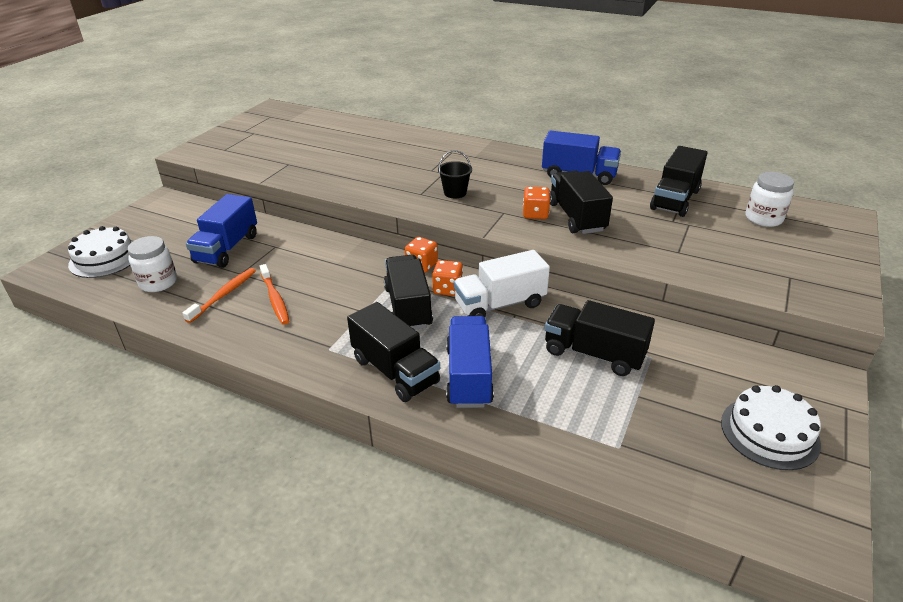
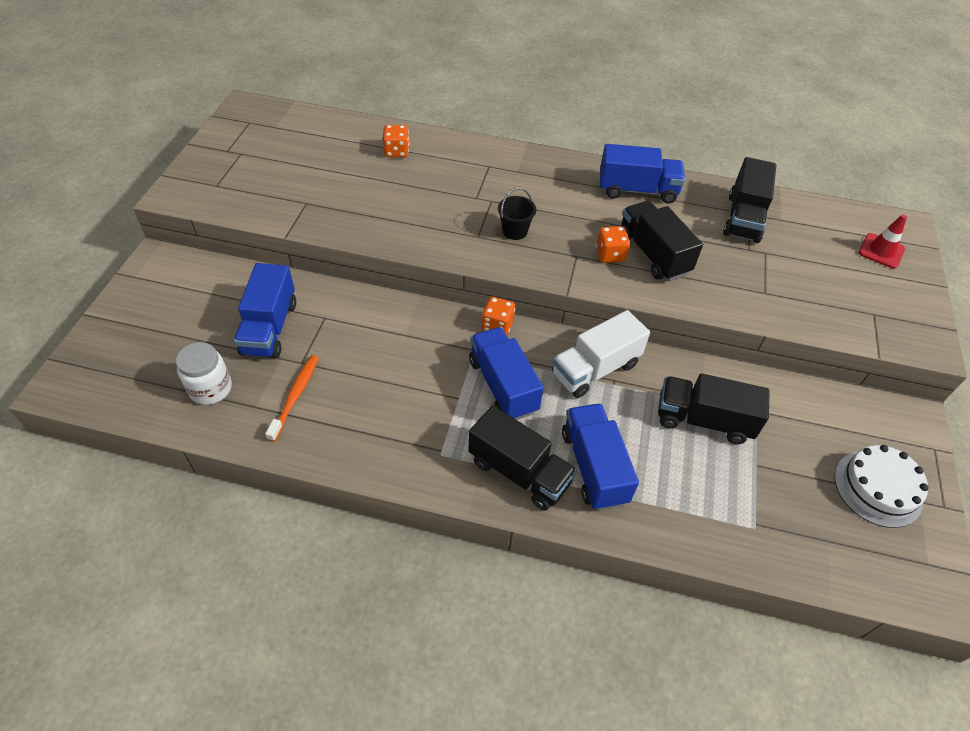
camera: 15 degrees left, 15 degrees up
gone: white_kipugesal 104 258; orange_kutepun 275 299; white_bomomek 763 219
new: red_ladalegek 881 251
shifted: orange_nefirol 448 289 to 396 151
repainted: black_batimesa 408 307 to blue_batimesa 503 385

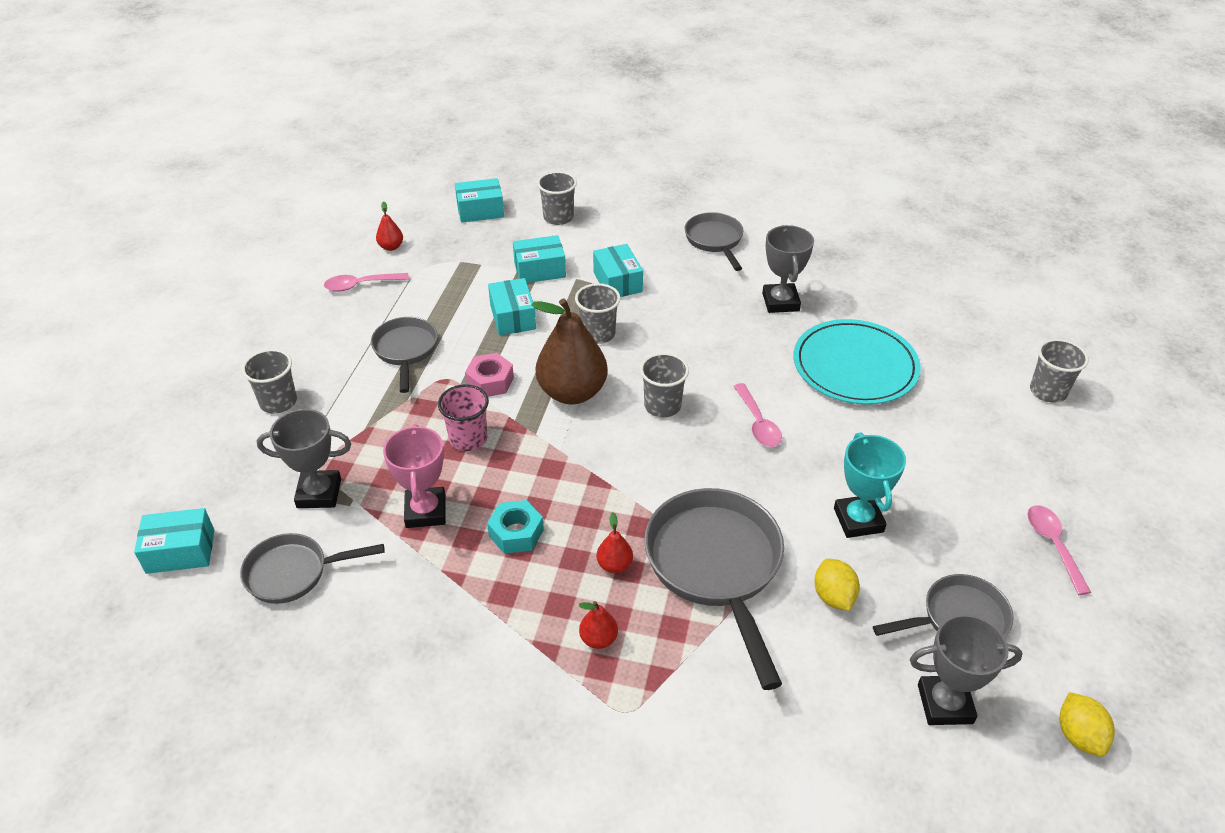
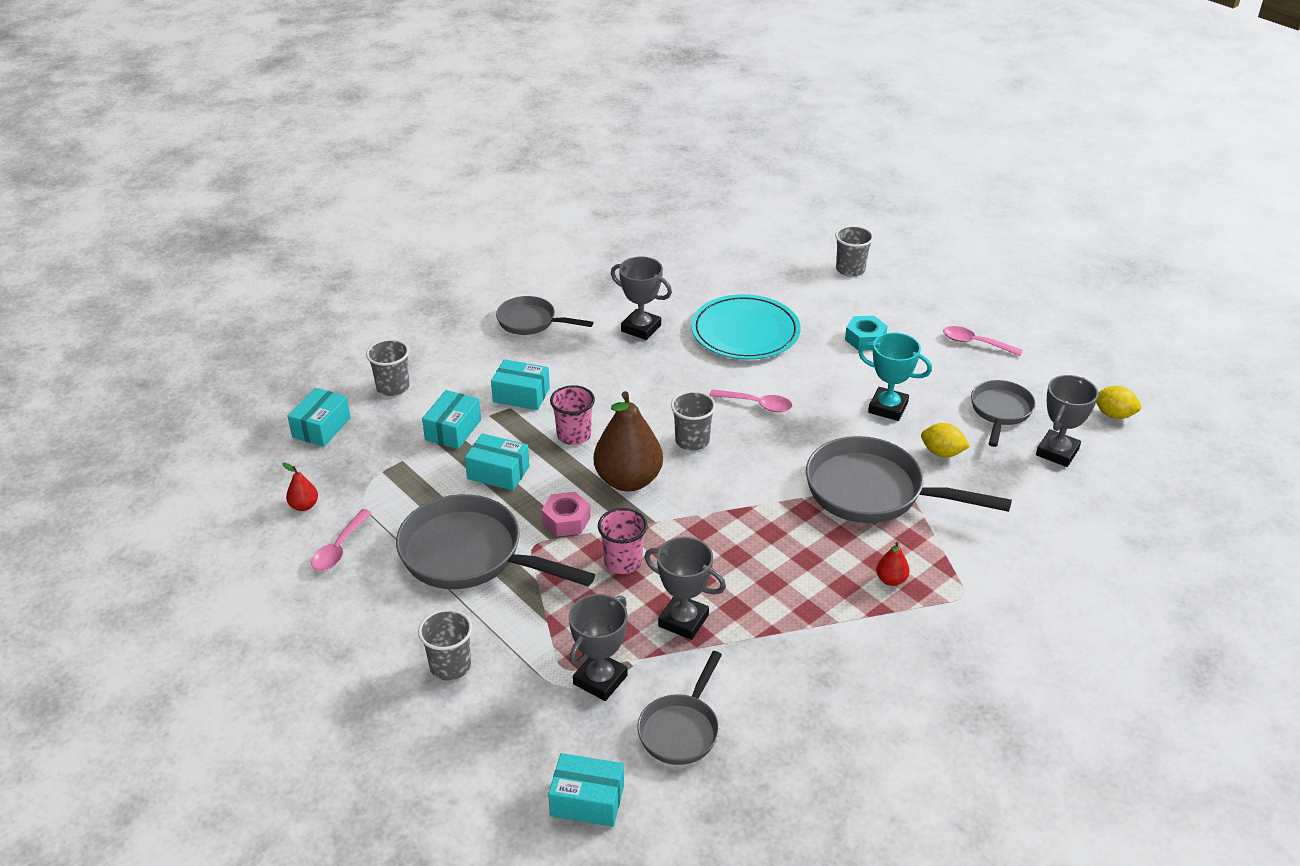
camera: 55 degrees left, 5 degrees down
gone: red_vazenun 614 565
shifted: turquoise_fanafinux 516 533 to 865 339
repainted: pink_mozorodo 425 511 to grey_mozorodo 683 621; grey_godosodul 598 334 to pink_godosodul 574 435
rotated: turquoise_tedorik 180 551 = 587 800 75 degrees clockwise
scaled: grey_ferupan 405 351 = 470 555 x1.72

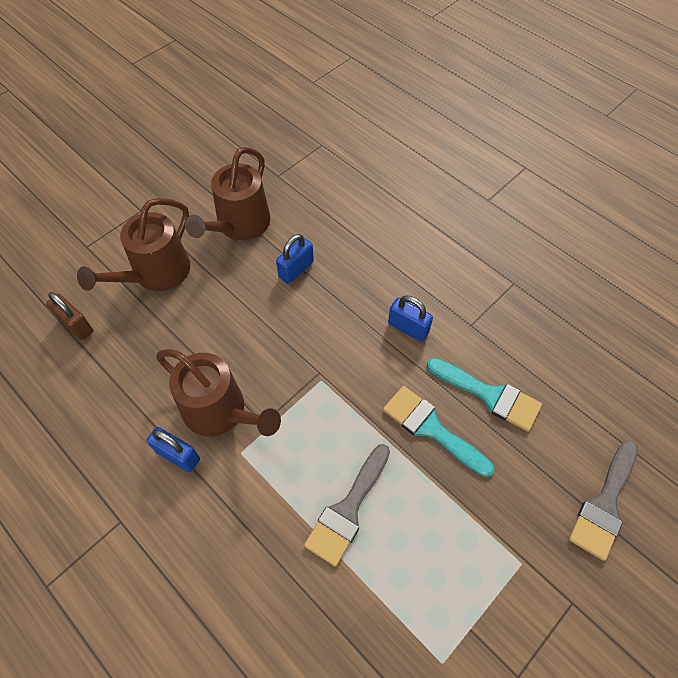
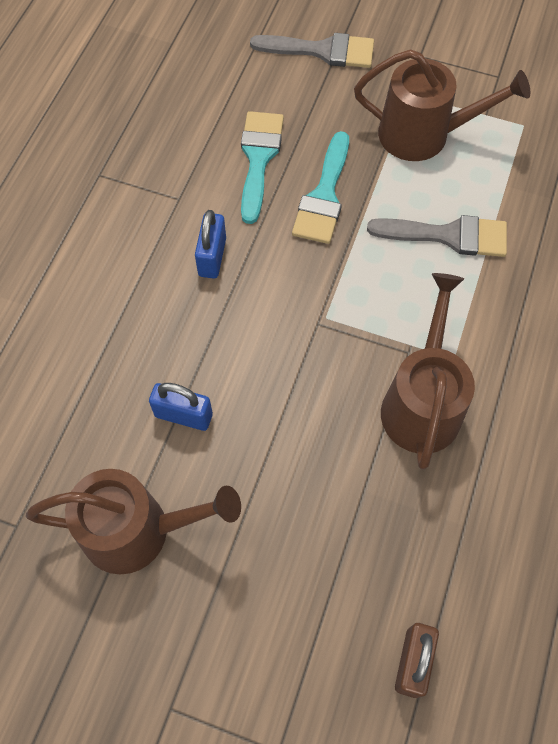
camera: 115 degrees left, 5 degrees up
gone: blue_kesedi 178 455
shifted: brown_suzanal 156 274 to 423 135

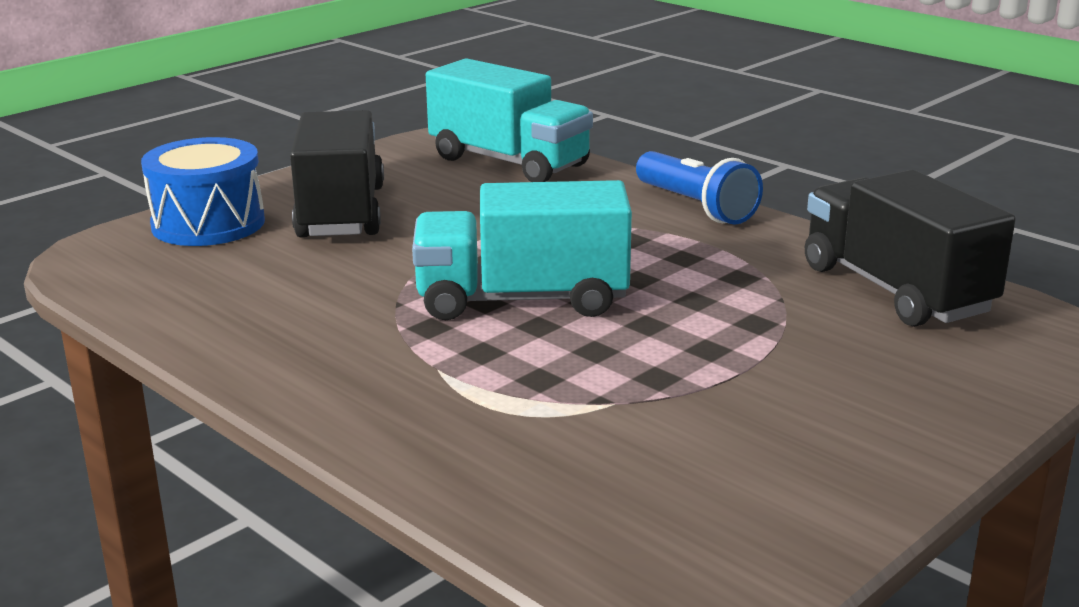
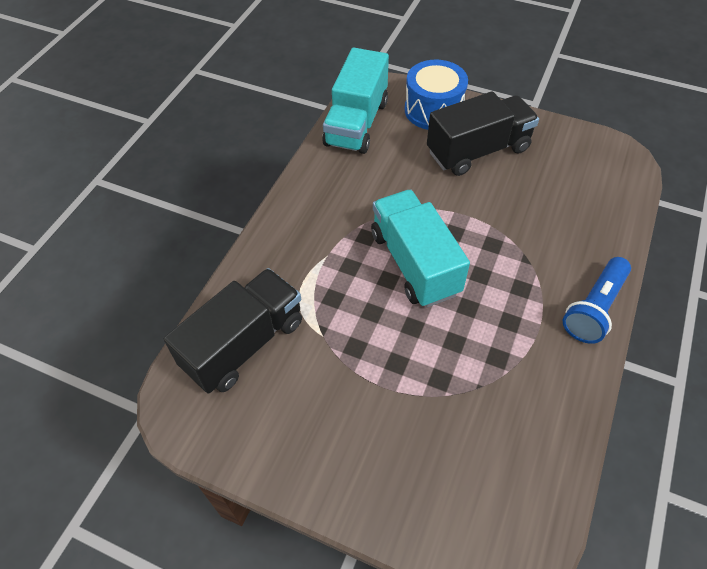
camera: 70 degrees right, 30 degrees up
shifted: turquoise_batimesa 509 162 to 356 123; black_batimesa 895 290 to 244 344

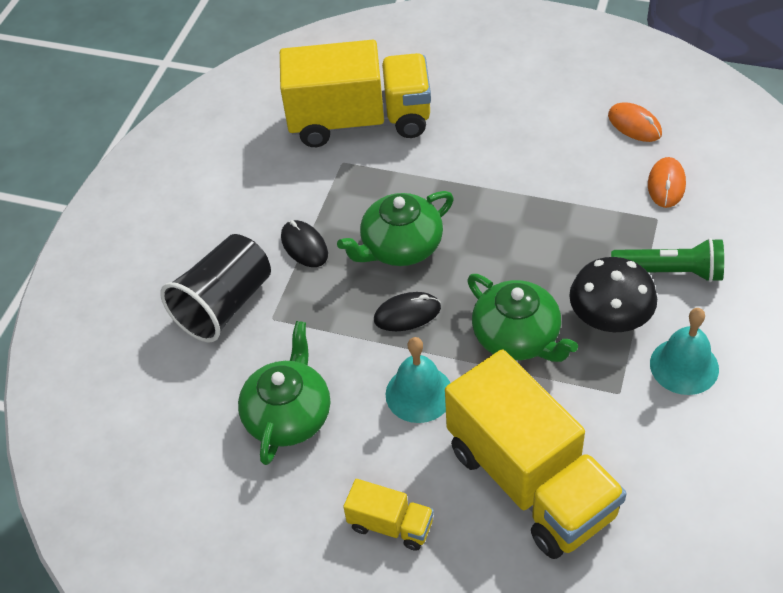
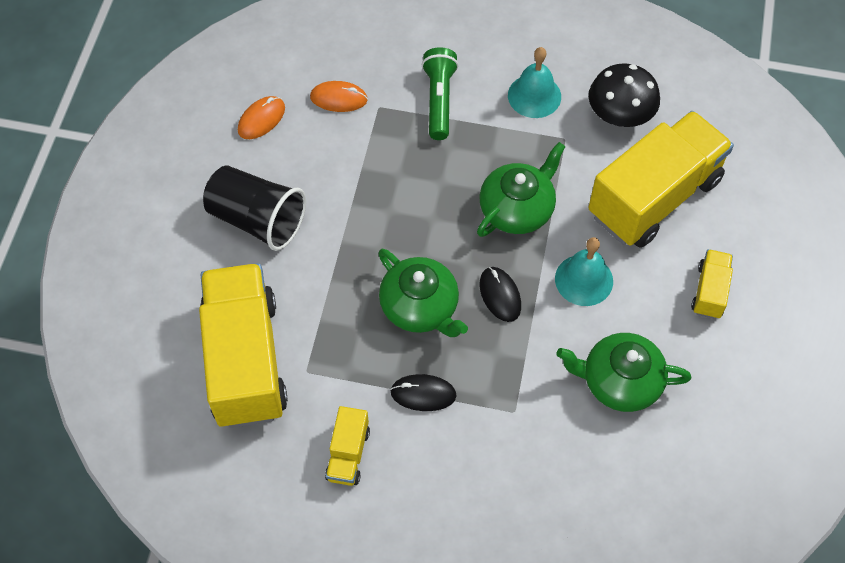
camera: 100 degrees left, 10 degrees up
new: yellow_batimesa 348 454
shifted: black_godosodul 224 305 to 257 220; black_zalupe 609 319 to 620 115
rotated: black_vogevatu 304 246 = 423 394 45 degrees clockwise

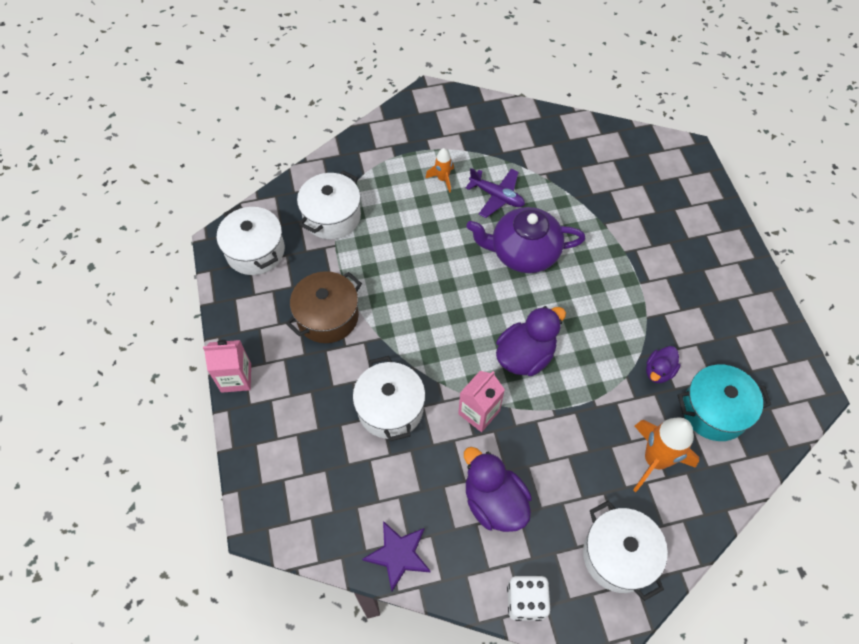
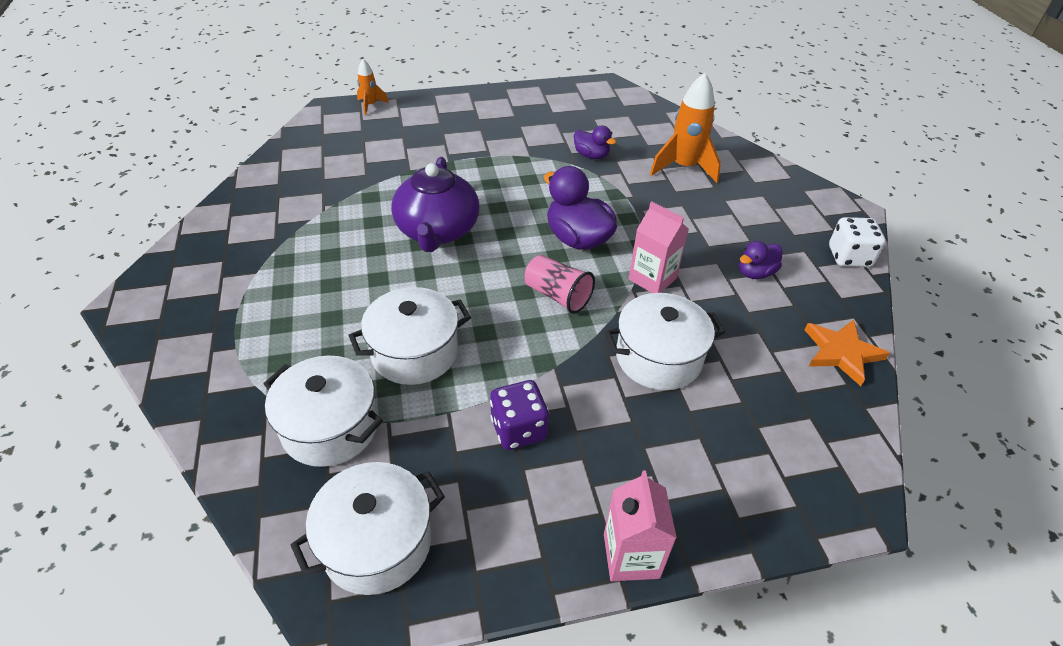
camera: 90 degrees left, 15 degrees down
gone: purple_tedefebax 497 196; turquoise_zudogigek 714 411
new: pink_godosodul 557 295
shifted: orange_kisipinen 442 179 to 370 105; white_zudogigek 618 556 to 414 352
swapped: brown_zudogigek 327 316 to purple_nefirol 519 429
repainted: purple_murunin 398 555 to orange_murunin 841 353
scaled: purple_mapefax 494 502 = 755 273 x0.57

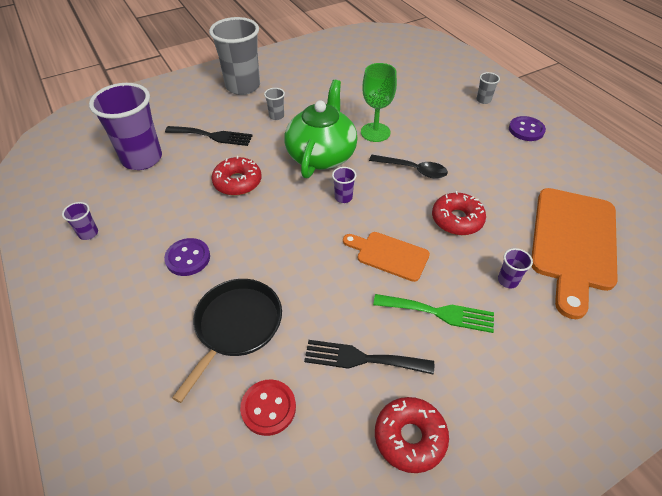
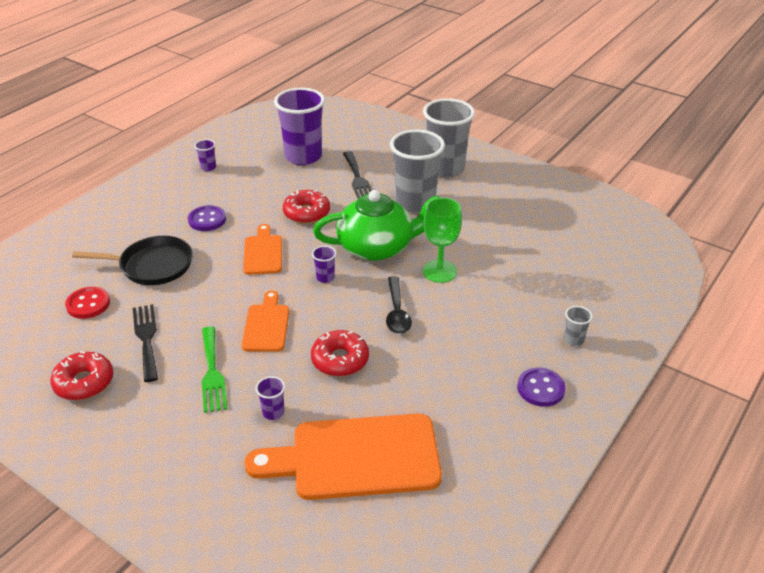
camera: 65 degrees right, 10 degrees down
new: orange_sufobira 263 253
scaled: grey_godosodul 276 116 = 415 203 x2.42

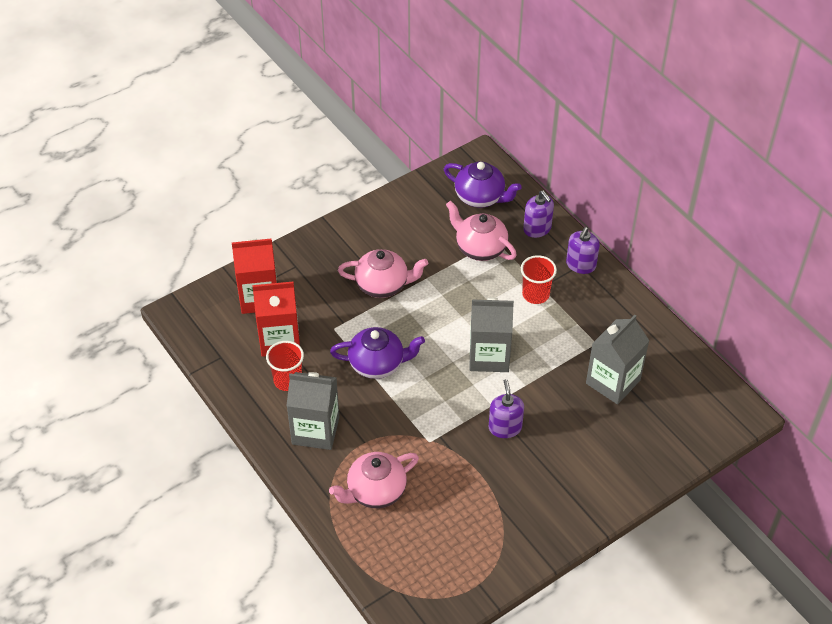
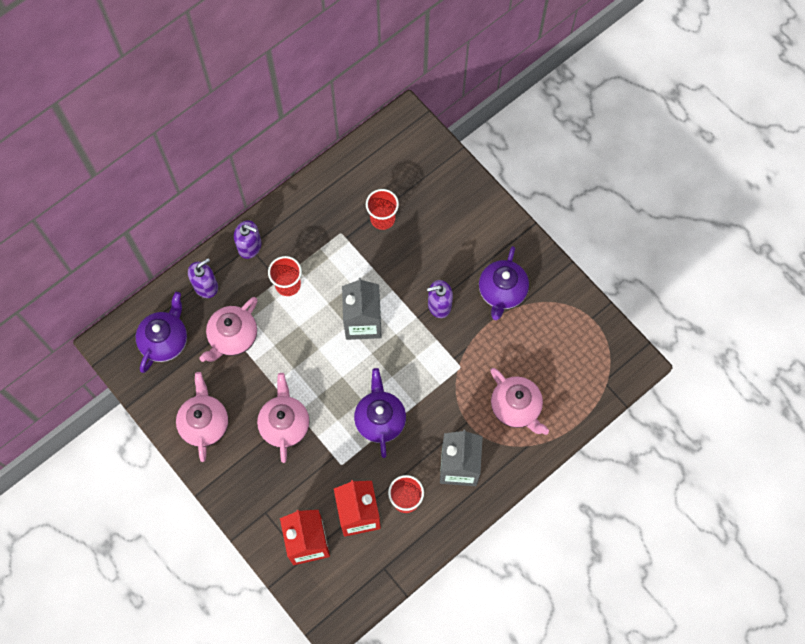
camera: 95 degrees left, 20 degrees up
new: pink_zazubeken 204 423; purple_zazubeken 502 292
swapped: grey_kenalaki 613 382 to red_godosodul 382 218

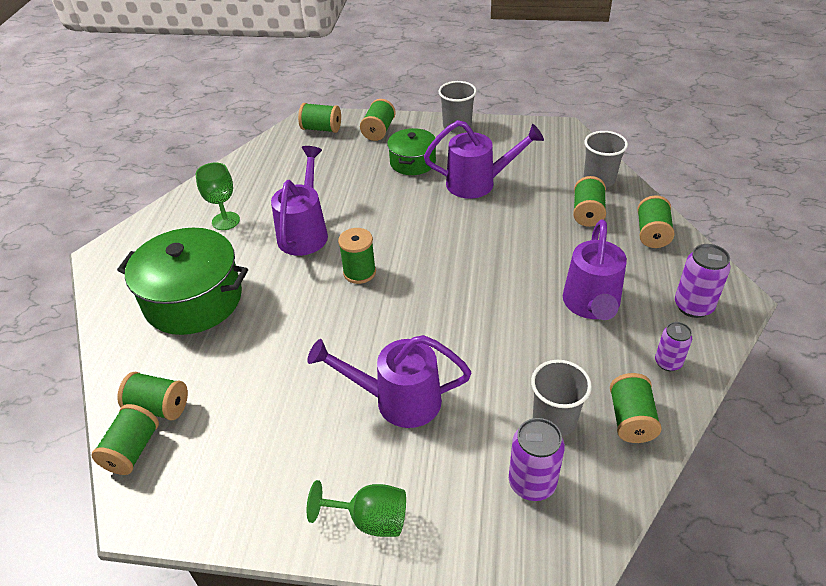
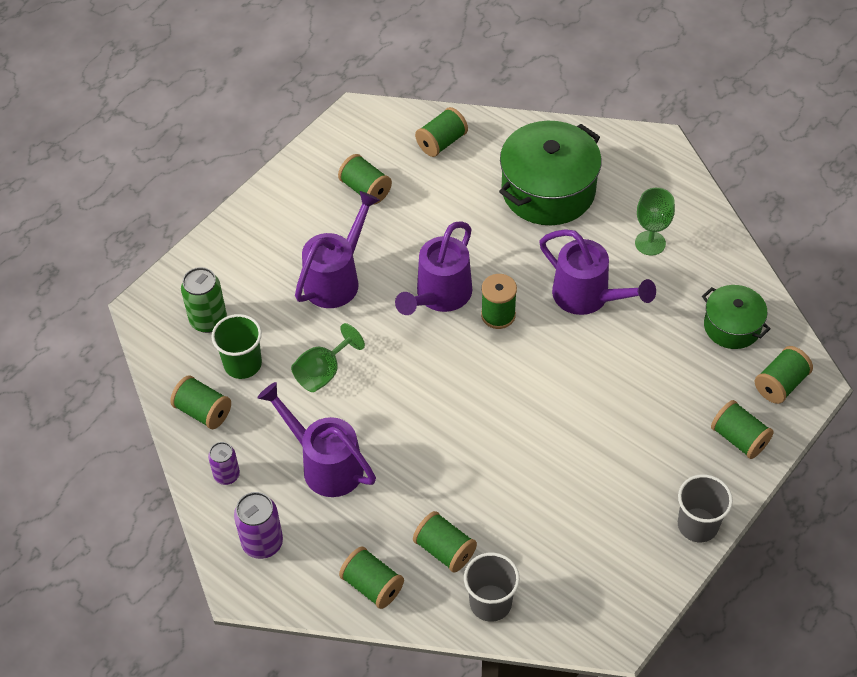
camera: 120 degrees right, 10 degrees up
shifted: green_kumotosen 132 450 to 365 189; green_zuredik 370 519 to 323 372; green_zudogigek 412 162 to 732 326; purple_suzanal 478 183 to 439 296
repainted: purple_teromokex 532 483 to green_teromokex 208 320; grey_godosodul 554 419 to green_godosodul 242 364

